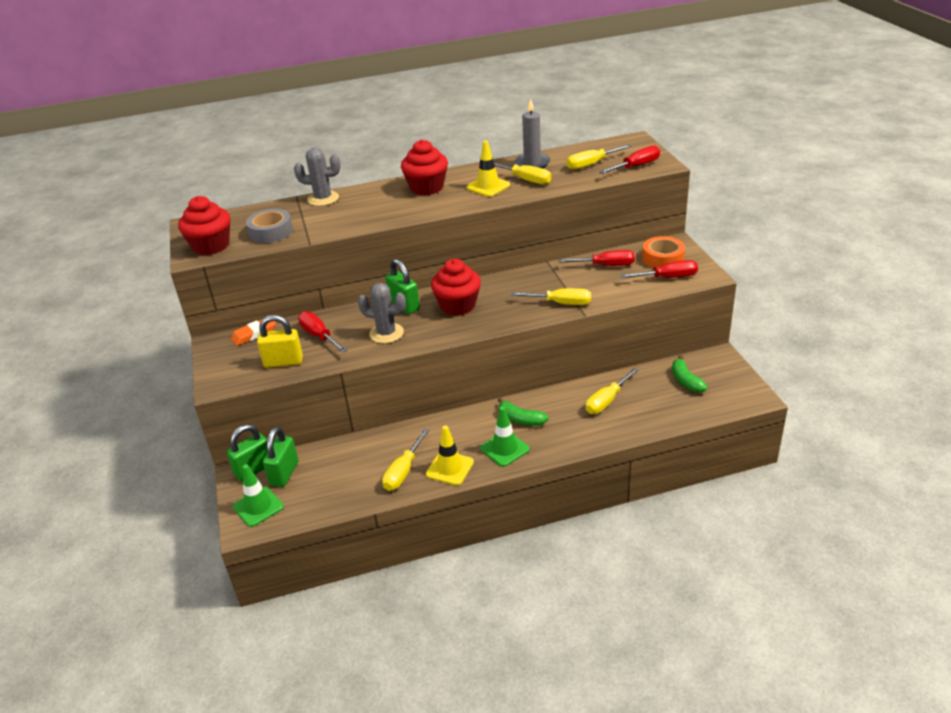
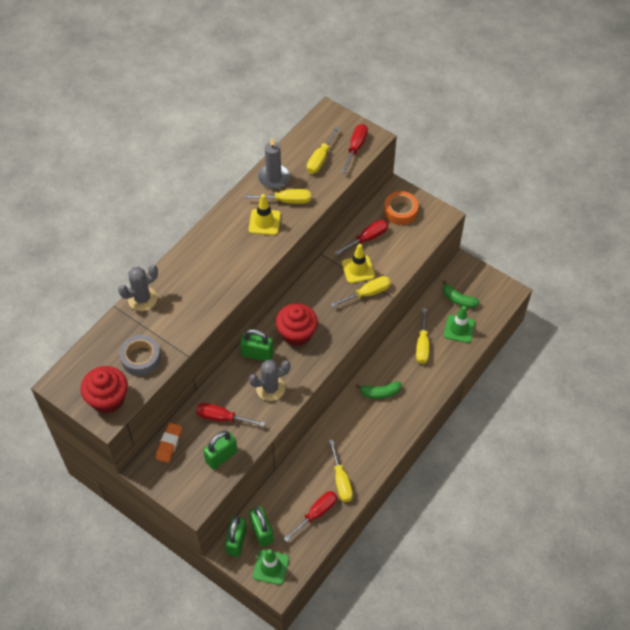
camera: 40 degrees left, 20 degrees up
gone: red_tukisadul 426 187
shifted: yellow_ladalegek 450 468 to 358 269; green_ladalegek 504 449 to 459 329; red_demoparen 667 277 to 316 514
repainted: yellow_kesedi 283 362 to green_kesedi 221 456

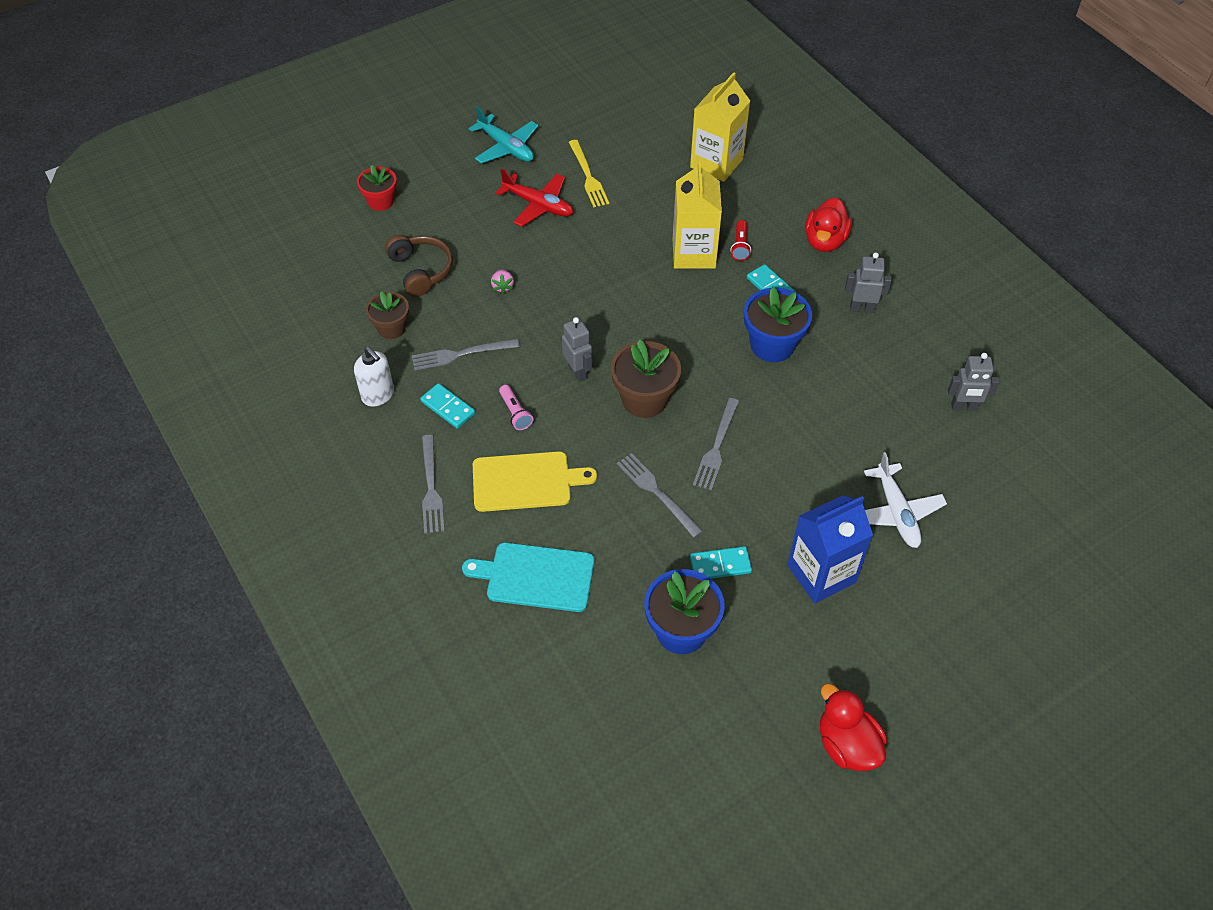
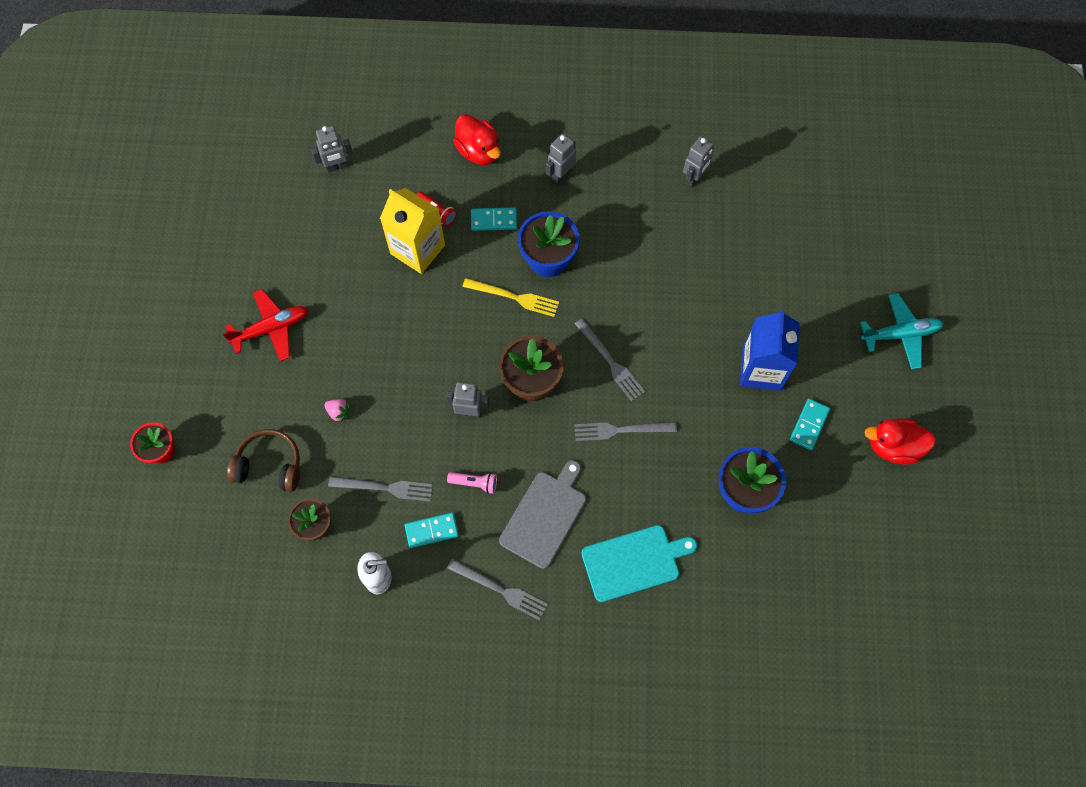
camera: 55 degrees left, 15 degrees up
gone: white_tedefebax 896 512
shifted: turquoise_tedefebax 506 147 to 900 334; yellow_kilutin 588 176 to 514 297; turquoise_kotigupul 720 565 to 809 425
swapped: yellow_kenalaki 716 163 to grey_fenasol 337 167
repainted: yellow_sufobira 526 481 to grey_sufobira 545 516
rotated: grey_kilutin 461 354 = 385 488 105 degrees counterclockwise; turquoise_sufobira 536 577 = 634 562 150 degrees counterclockwise

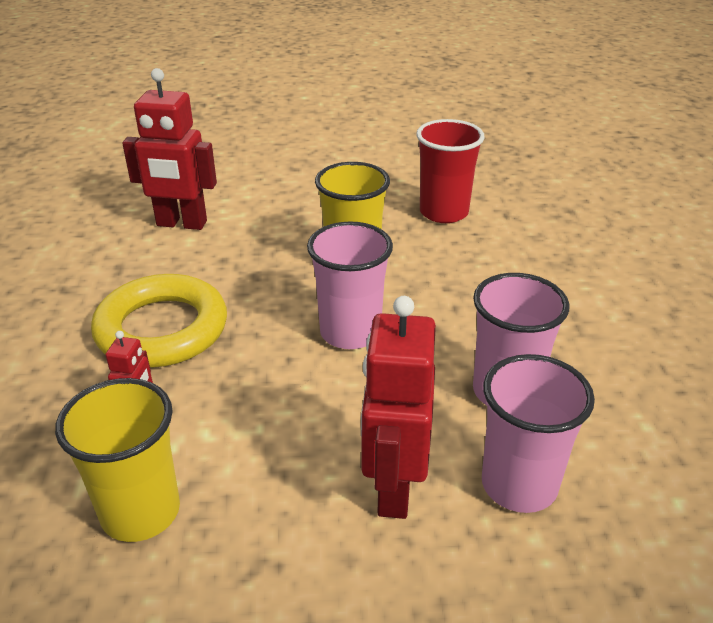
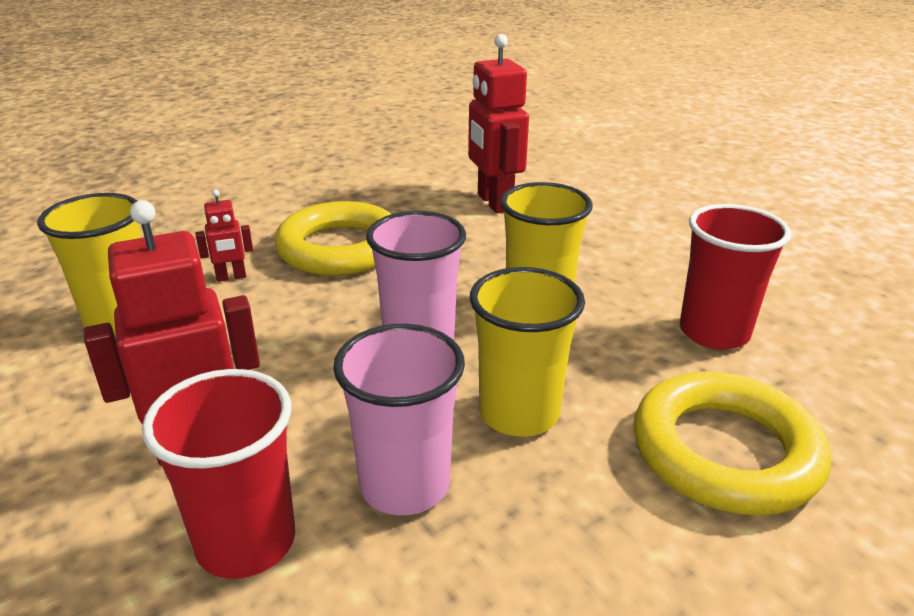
camera: 60 degrees right, 5 degrees down
new: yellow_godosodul 519 413; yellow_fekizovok 725 452
repainted: pink_godosodul 519 485 to red_godosodul 246 541

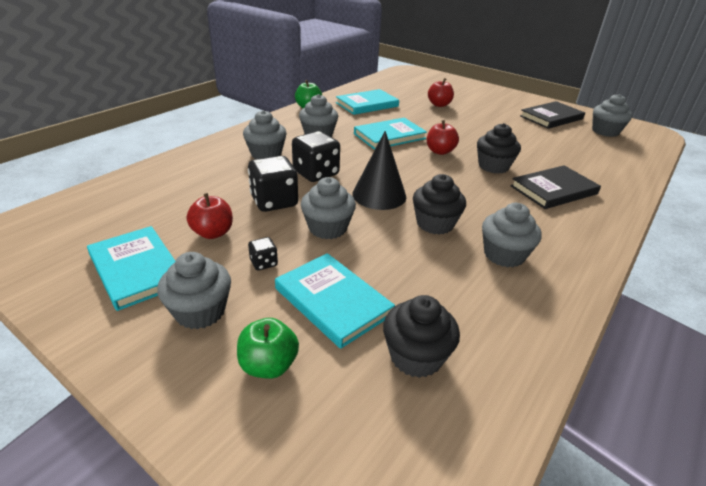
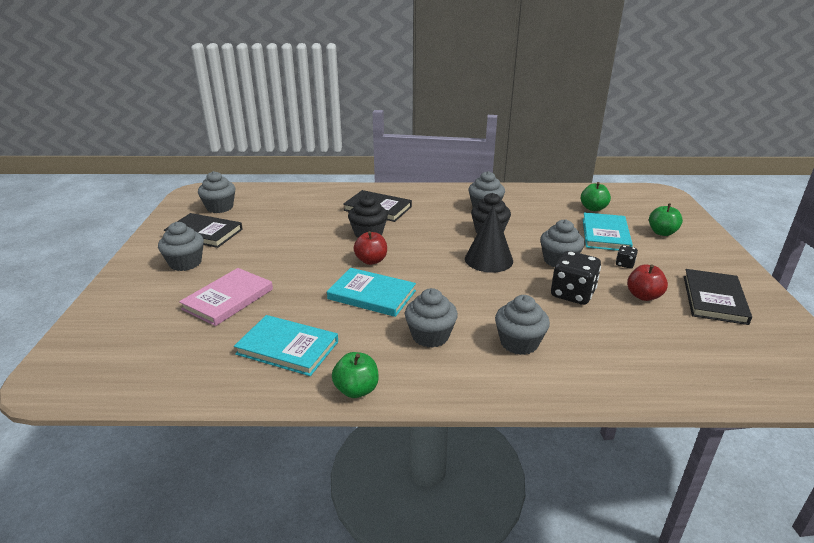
camera: 125 degrees left, 5 degrees down
gone: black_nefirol 316 173
shifted: grey_tukisadul 200 311 to 185 263
swapped: black_tukisadul 416 356 to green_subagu 593 208; red_subagu 439 105 to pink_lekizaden 228 299
repainted: turquoise_lekizaden 136 269 to black_lekizaden 714 299

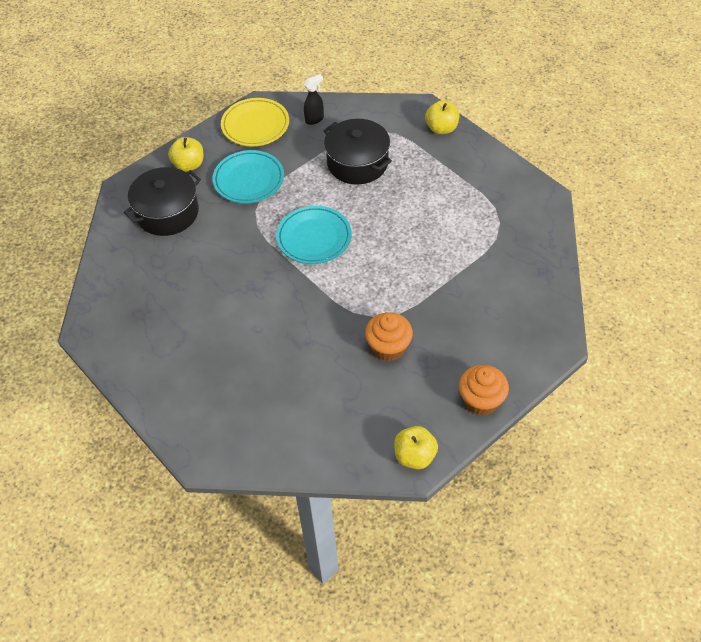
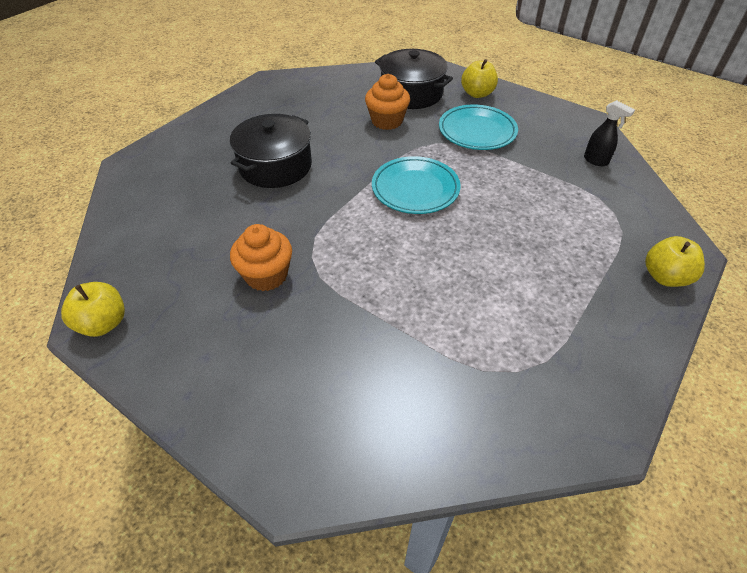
camera: 75 degrees right, 5 degrees down
gone: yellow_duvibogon 255 125
shifted: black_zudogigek 357 163 to 275 166; orange_tukisadul 481 400 to 387 121

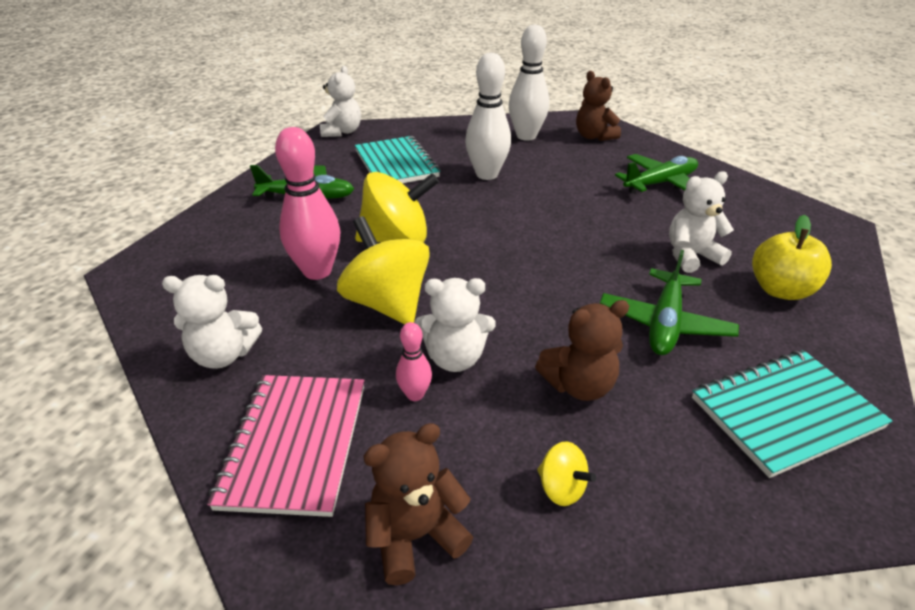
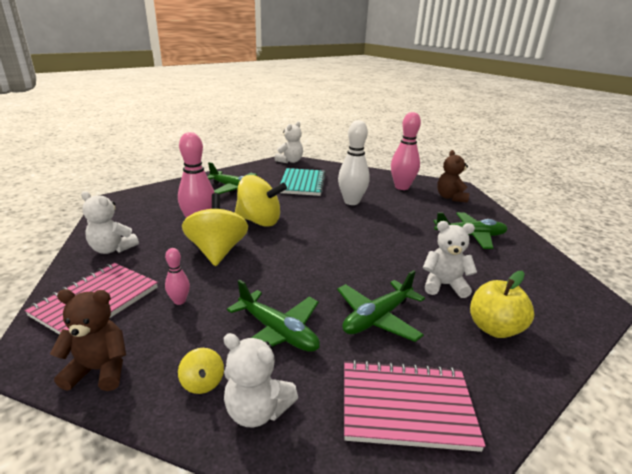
camera: 25 degrees right, 10 degrees down
shifted: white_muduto 455 358 to 257 410
swapped: brown_muduto 578 385 to green_tedefebax 278 332
repainted: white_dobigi 526 136 to pink_dobigi 402 187; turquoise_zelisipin 785 413 to pink_zelisipin 406 406

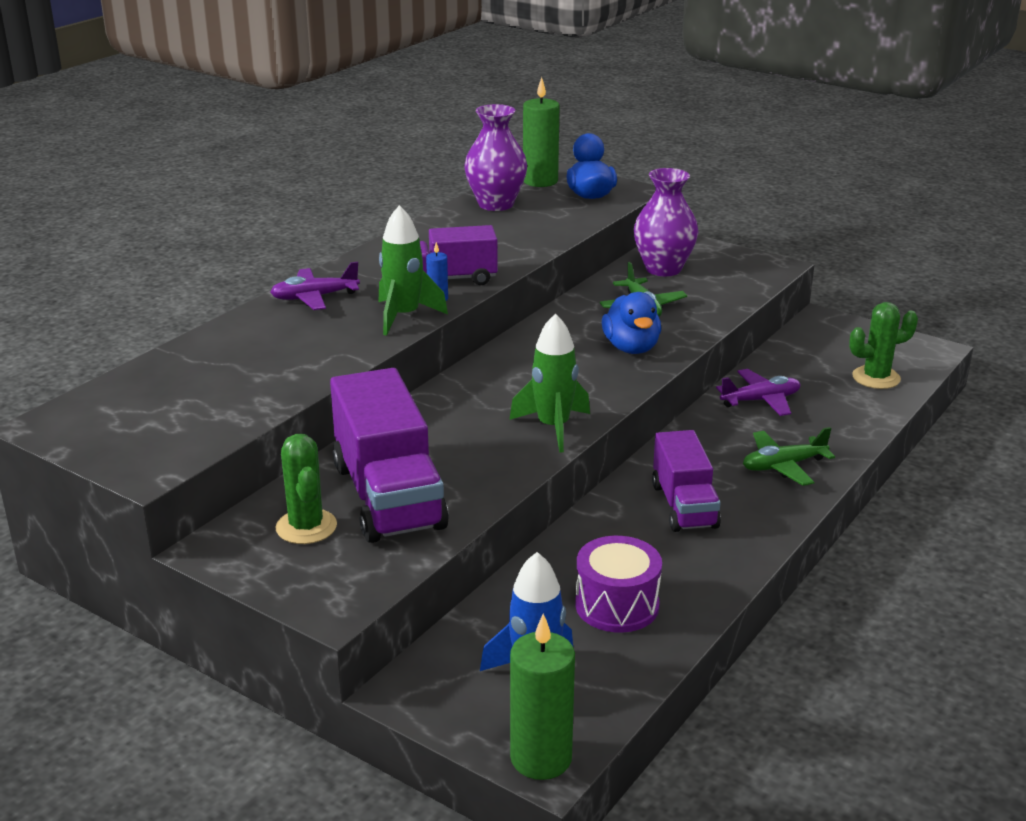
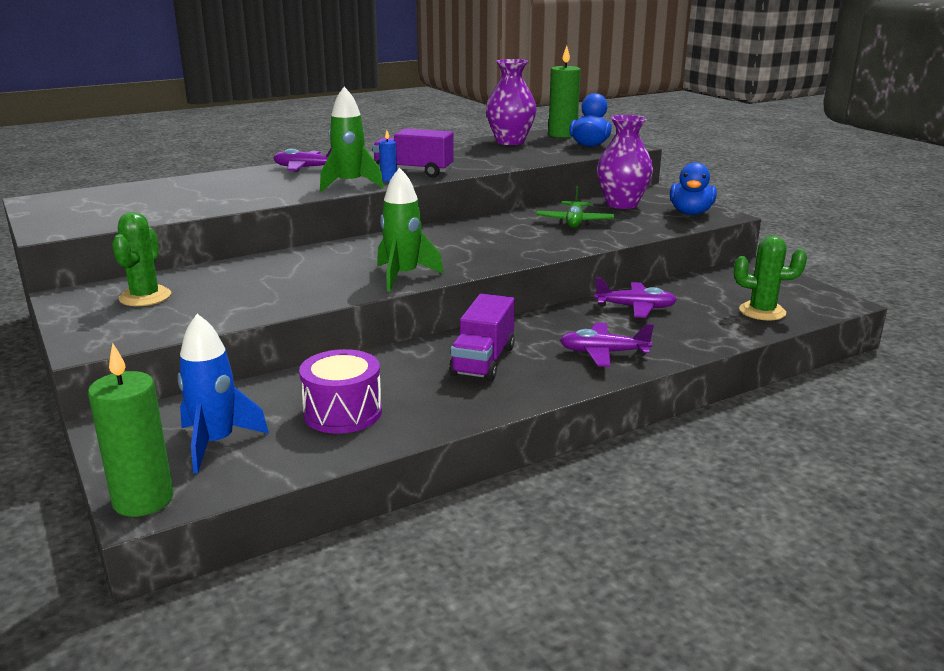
camera: 25 degrees right, 5 degrees down
gone: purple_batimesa 388 496
shifted: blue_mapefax 631 348 to 690 213
repainted: green_tedefebax 783 466 to purple_tedefebax 603 353

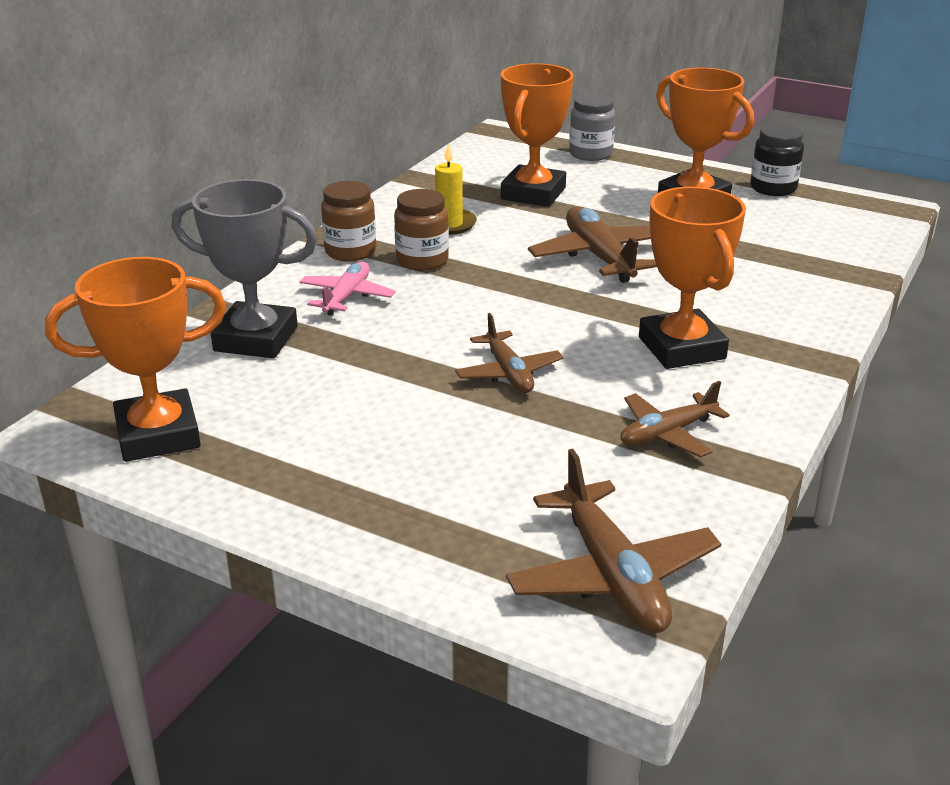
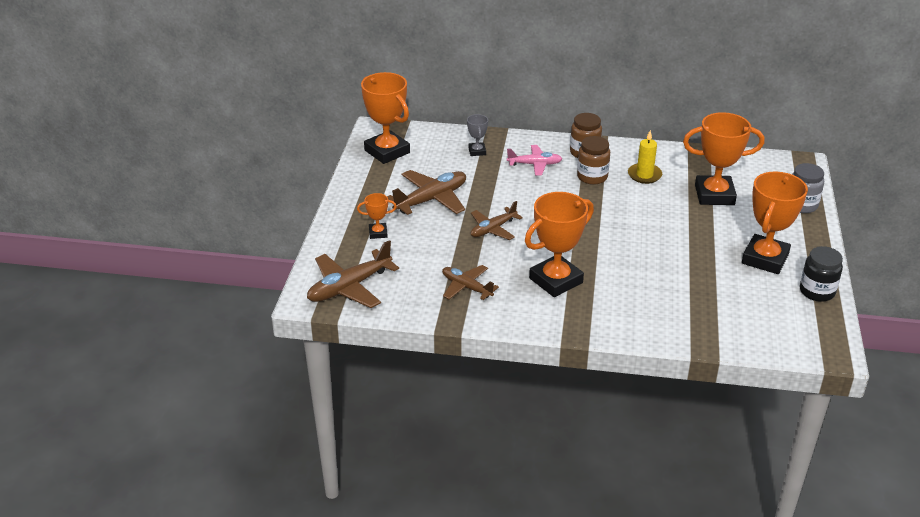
camera: 70 degrees right, 5 degrees up
new: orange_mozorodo 378 233
shifted: brown_tedefebax 599 257 to 431 200
scaled: grey_mozorodo 256 339 = 477 151 x0.48

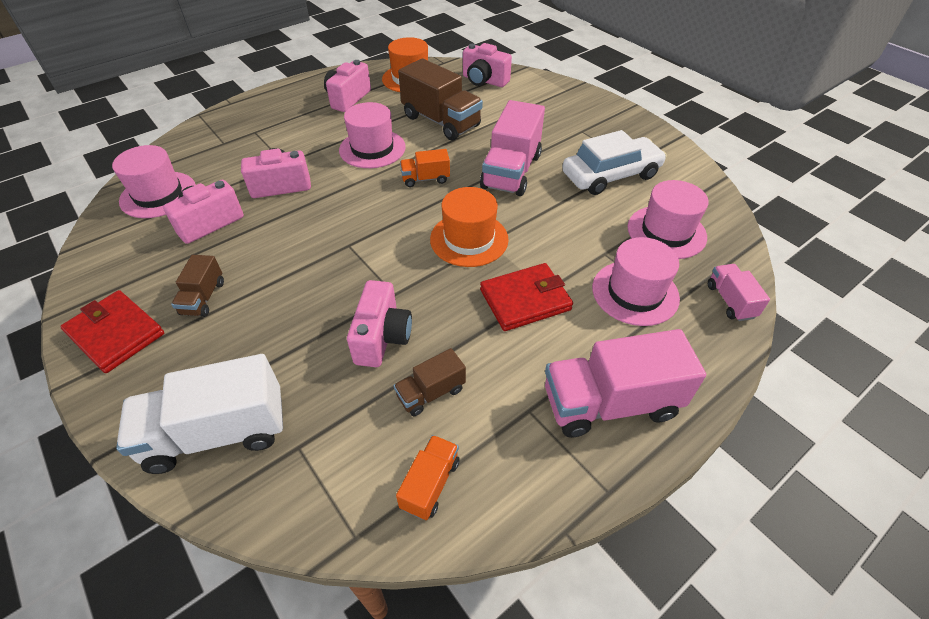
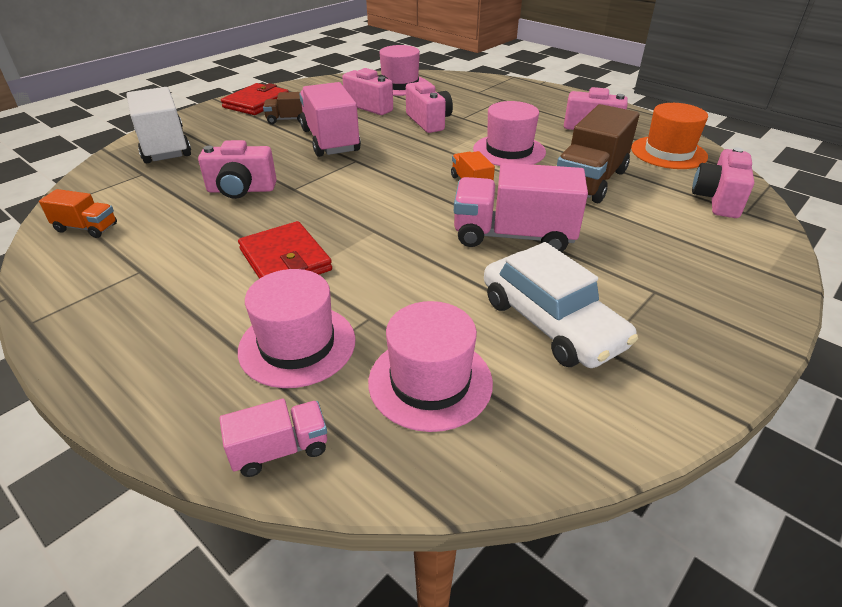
camera: 80 degrees right, 10 degrees down
gone: brown_batimesa 431 393; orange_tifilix 469 239
shifted: pink_batimesa 610 403 to 330 140

